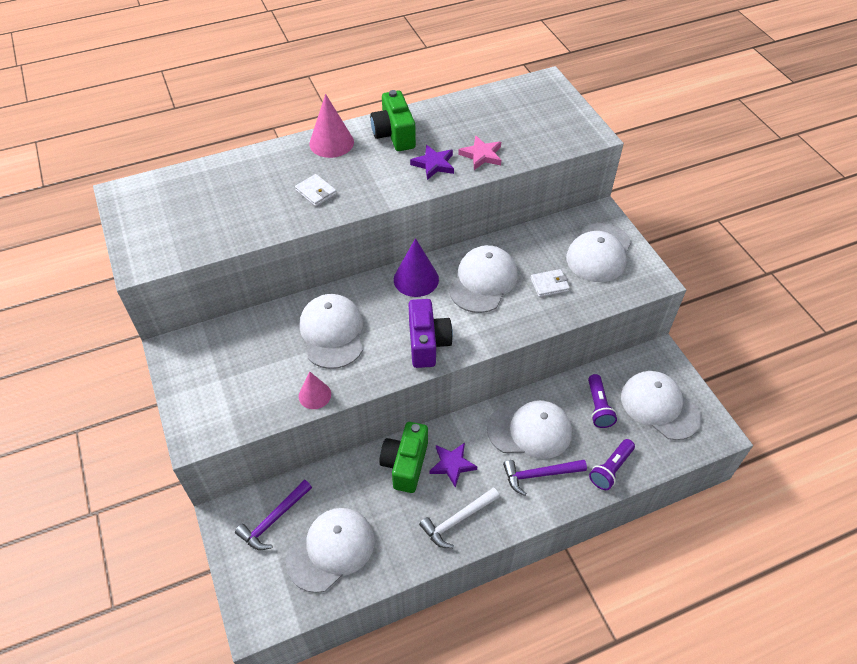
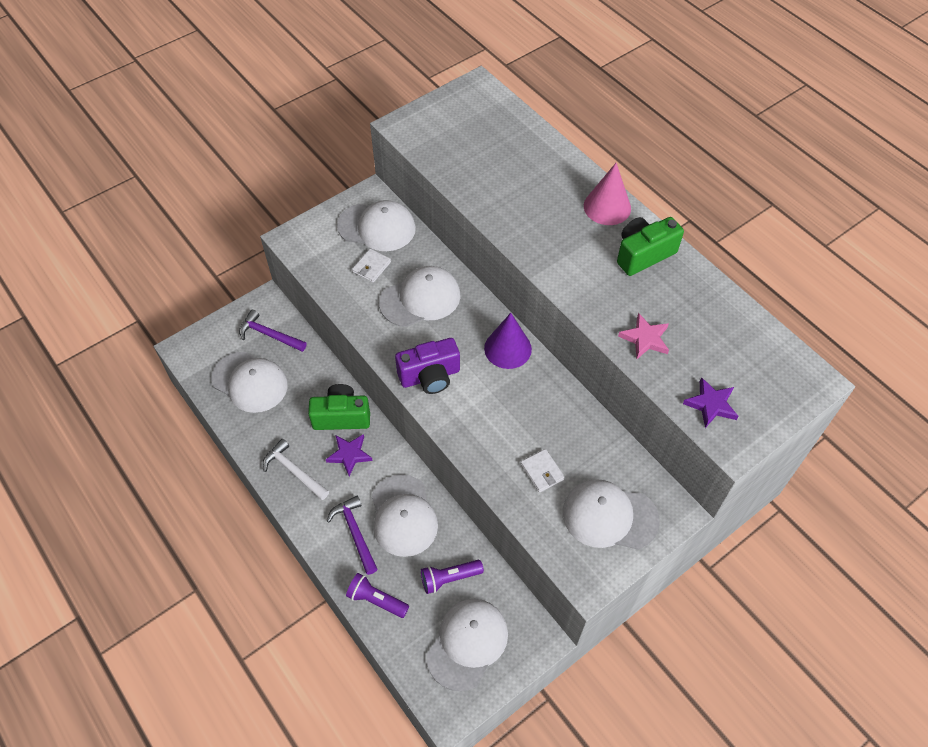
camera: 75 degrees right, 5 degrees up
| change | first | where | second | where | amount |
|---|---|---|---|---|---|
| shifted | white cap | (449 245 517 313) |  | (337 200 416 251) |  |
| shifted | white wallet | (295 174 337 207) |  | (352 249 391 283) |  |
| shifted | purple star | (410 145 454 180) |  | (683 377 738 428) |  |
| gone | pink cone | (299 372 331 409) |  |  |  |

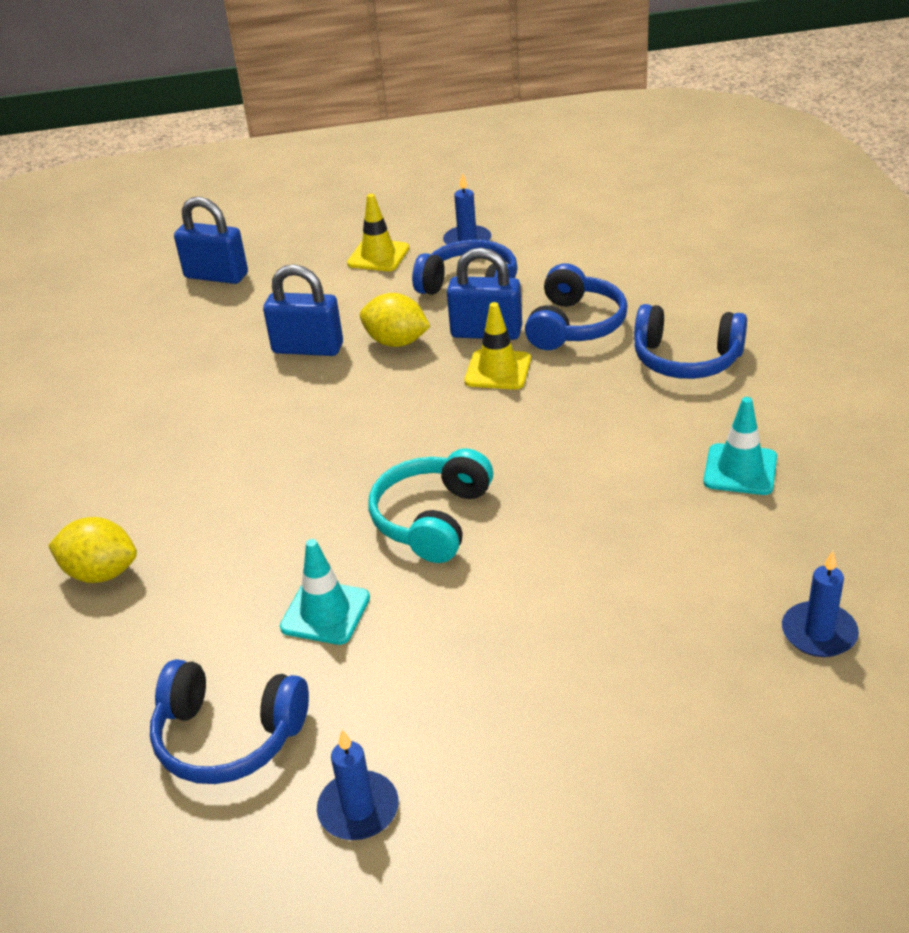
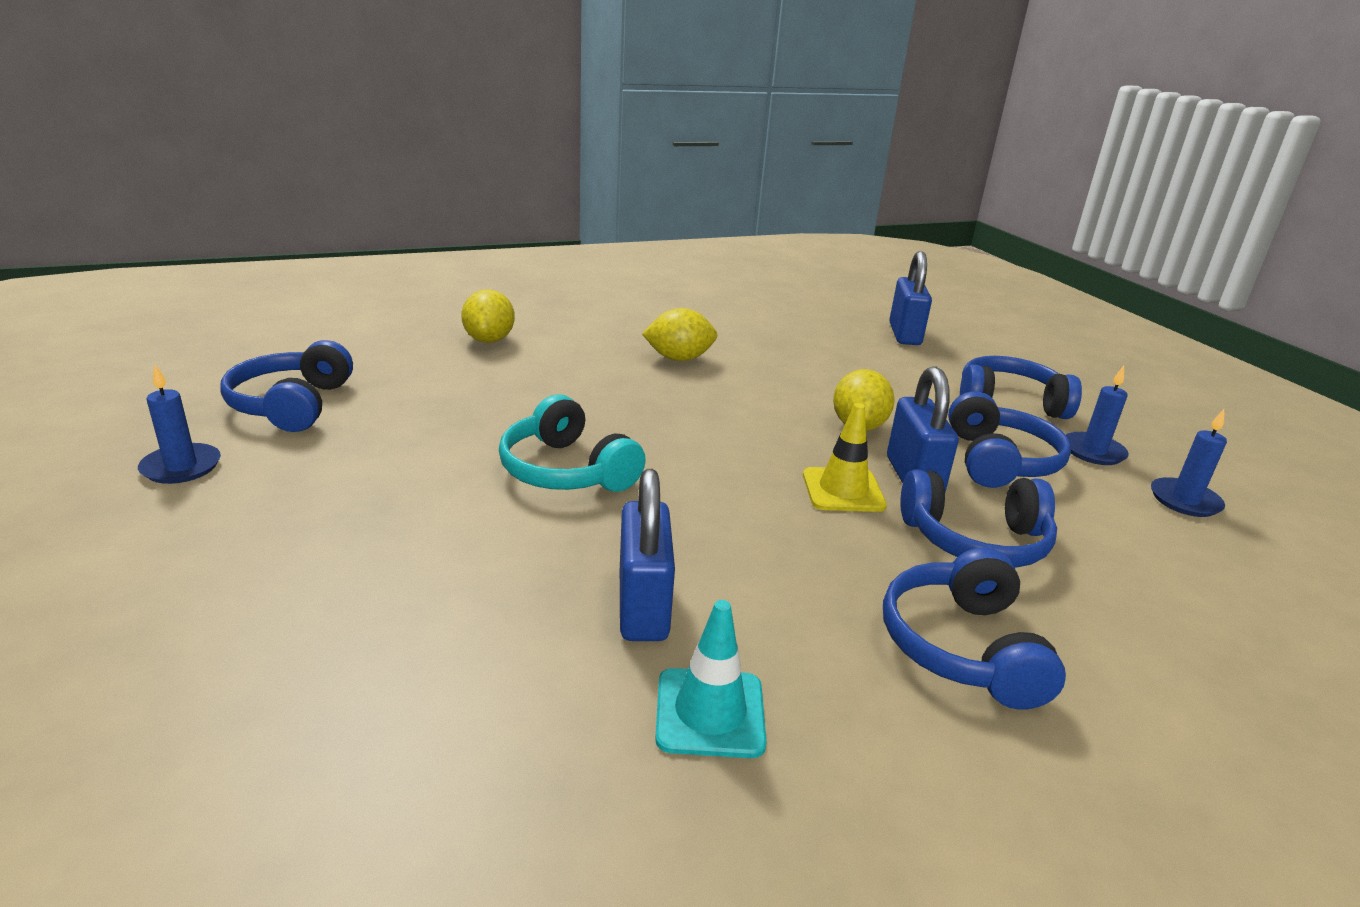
camera: 70 degrees right, 10 degrees down
| change | first | where | second | where | amount |
|---|---|---|---|---|---|
| rotated | turquoise headphones | (369 448 493 563) |  | (499 394 646 492) | 135 degrees counterclockwise |
| shifted | blue padlock | (263 264 343 356) |  | (620 469 675 641) |  |
| new |  |  | yellow lemon | (642 308 717 361) |  |
| swapped | yellow traffic cone | (347 194 409 271) | blue headphones | (960 356 1082 419) |  |
| shifted | blue candle | (782 551 859 657) |  | (1151 409 1227 517) |  |
| gone | turquoise traffic cone | (280 539 370 645) |  |  |  |

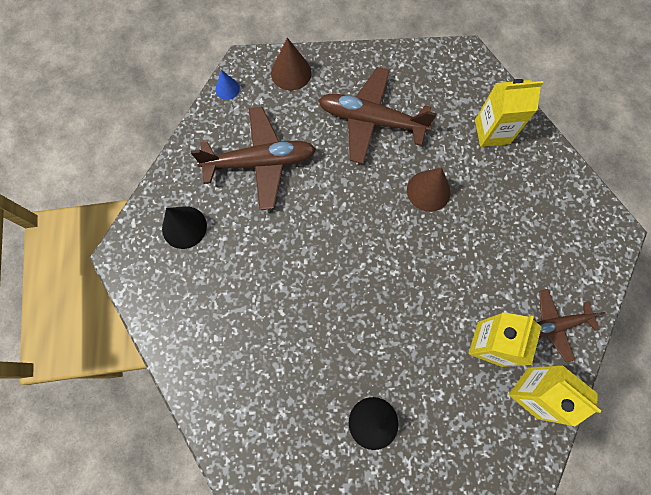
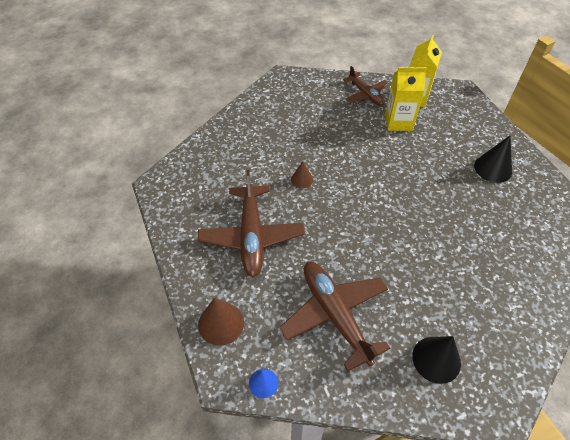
camera: 110 degrees left, 20 degrees down
| change | first | where | second | where | amount |
|---|---|---|---|---|---|
| scaled | brown cone | (407 168 451 212) |  | (291 161 313 189) | x0.60 |
| gone | yellow carton | (475 79 543 147) |  |  |  |

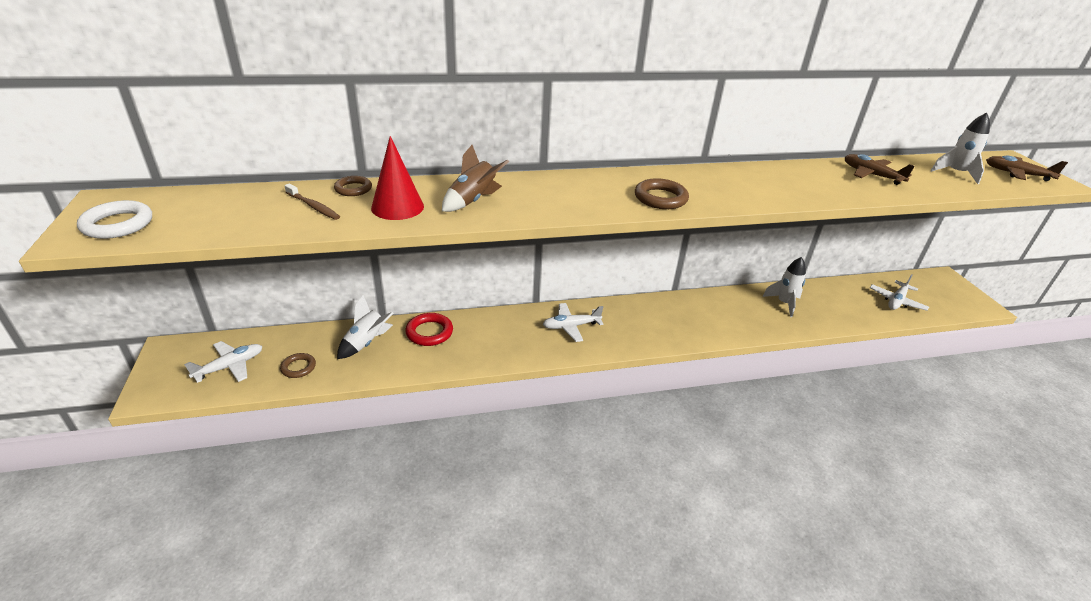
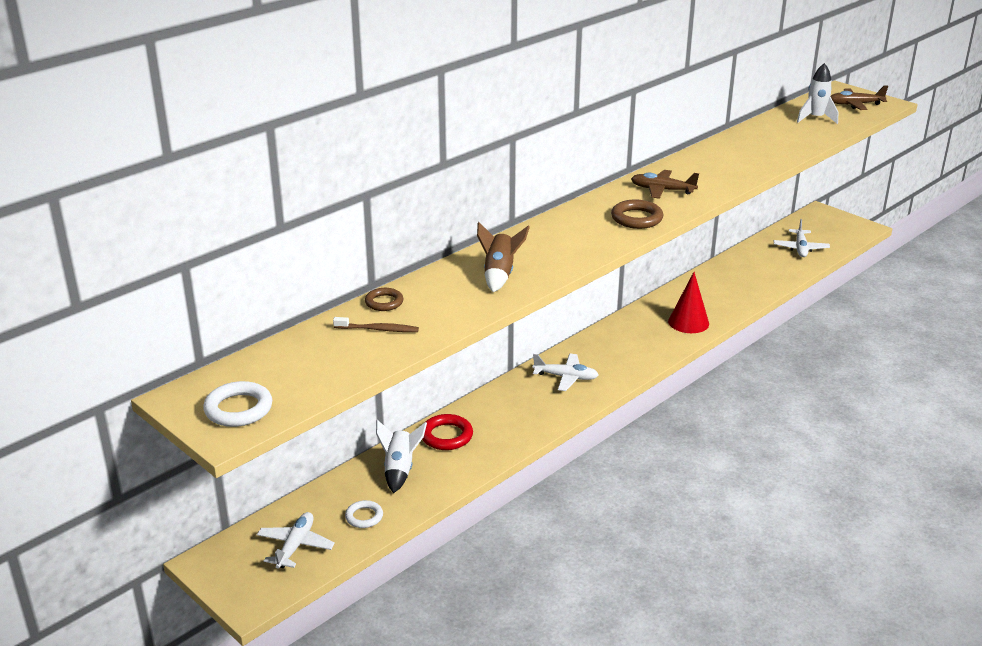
camera: 30 degrees left, 5 degrees down
| change | first | where | second | where | amount |
|---|---|---|---|---|---|
| repainted | brown ring | (280 353 316 378) | white ring | (345 500 383 528) |  |
| rotated | white plane | (543 303 603 342) |  | (533 353 599 391) | 120 degrees counterclockwise |
| shifted | brown plane | (845 154 915 185) |  | (631 170 699 199) |  |
| shifted | red cone | (371 136 424 220) |  | (668 272 709 333) |  |
| gone | white rocket | (762 257 806 317) |  |  |  |

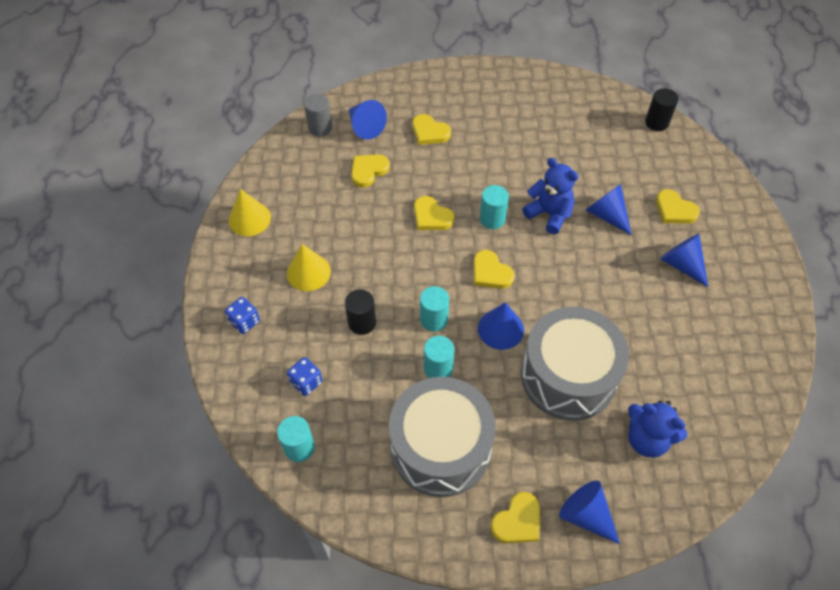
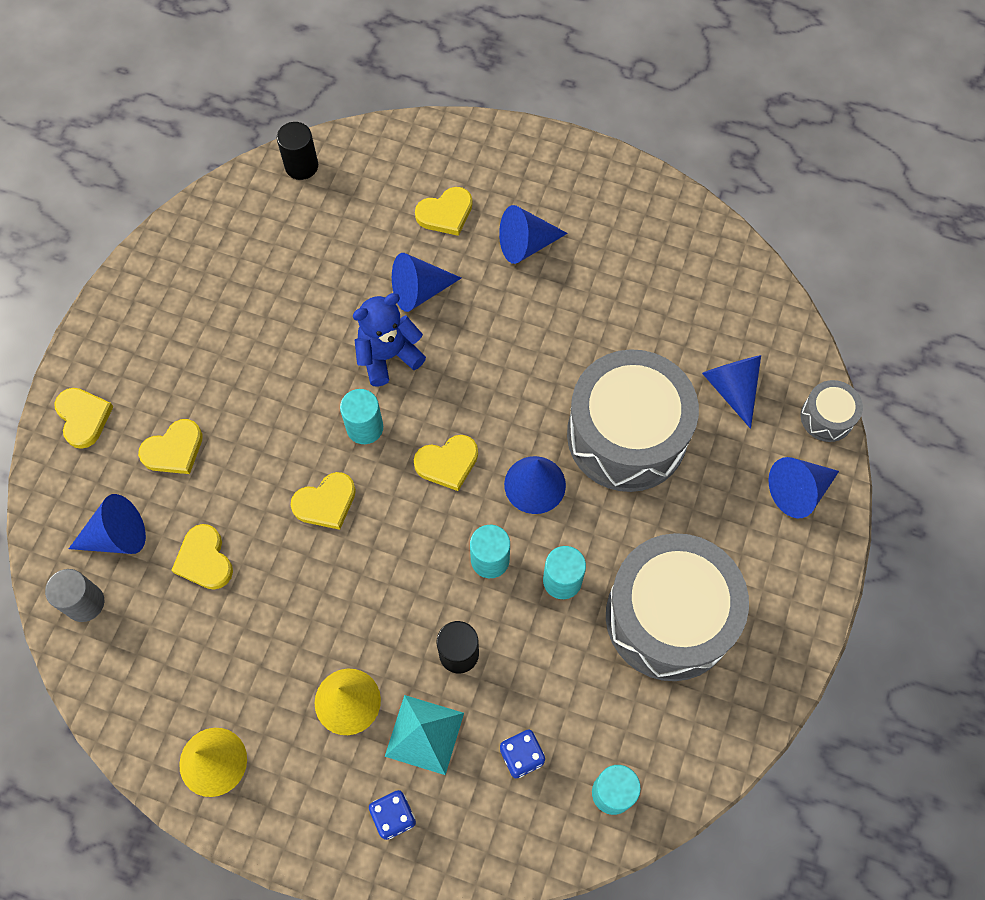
camera: 70 degrees left, 10 degrees up
| change | first | where | second | where | amount |
|---|---|---|---|---|---|
| shifted | yellow heart | (490 492 540 543) |  | (54 388 114 449) |  |
| new |  |  | turquoise pyramid | (385 695 464 775) |  |
| swapped | blue teddy bear | (628 401 687 458) | blue cone | (702 355 761 429) |  |
| new |  |  | grey drum | (800 380 863 442) |  |

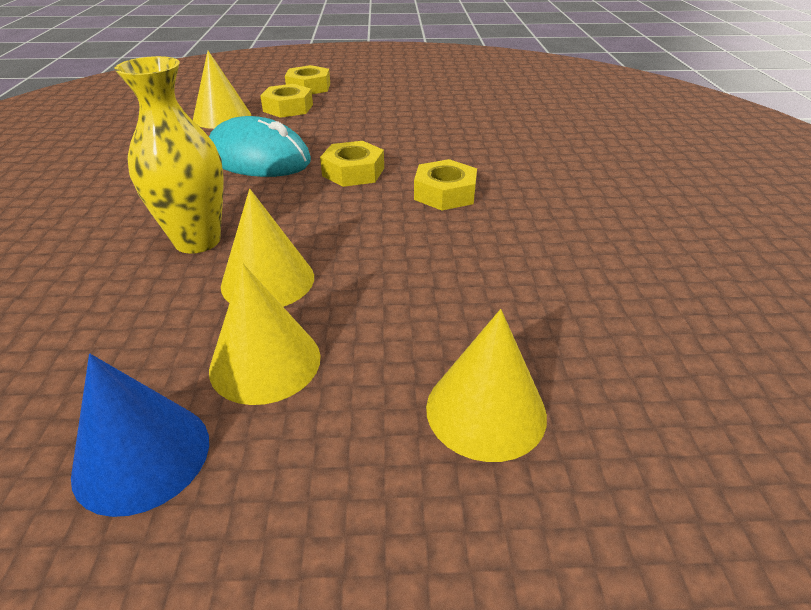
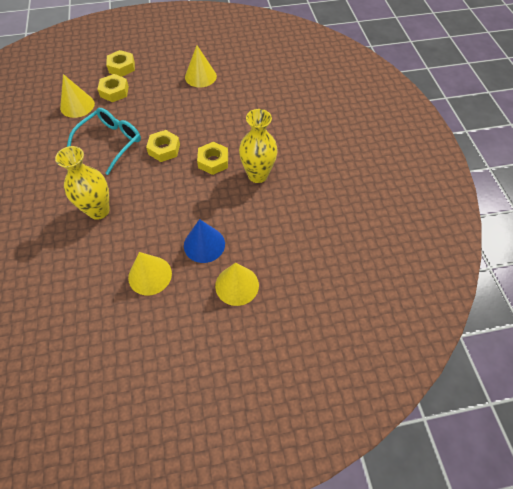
camera: 10 degrees left, 20 degrees up
| change | first | where | second | where | amount |
|---|---|---|---|---|---|
| swapped | turquoise mouse | (209 116 311 177) | turquoise glasses | (67 108 141 175) |  |
| shifted | blue cone | (71 354 209 517) |  | (184 219 225 263) |  |
| shifted | yellow cone | (221 189 314 307) |  | (185 45 217 87) |  |
| new |  |  | yellow vase | (239 109 278 183) |  |

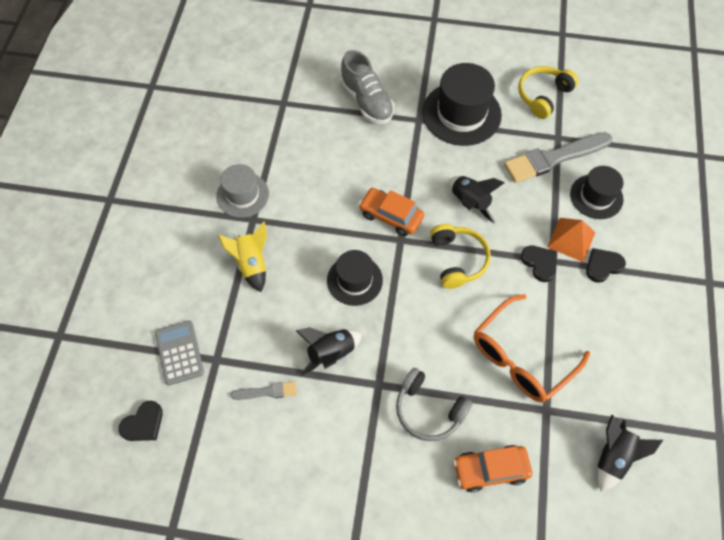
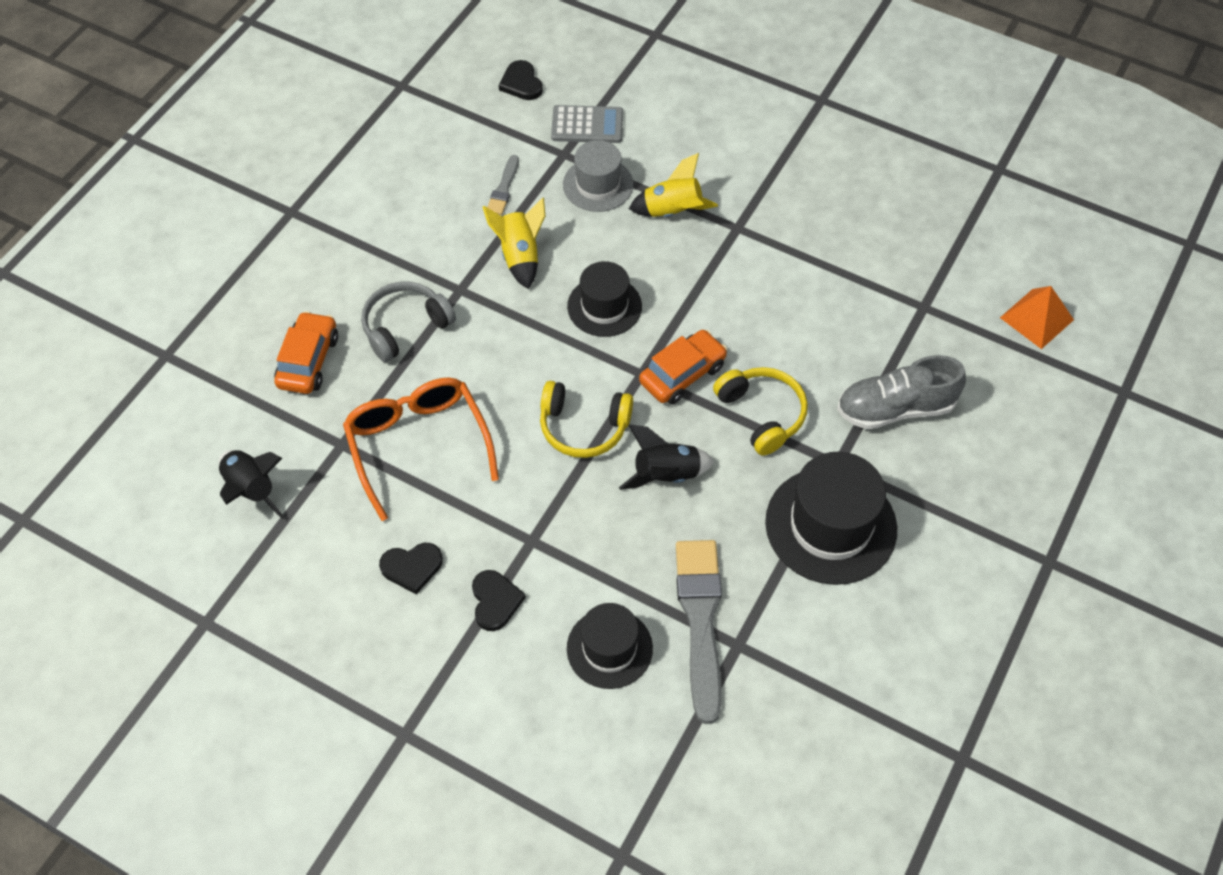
camera: 110 degrees right, 5 degrees down
| change | first | where | second | where | amount |
|---|---|---|---|---|---|
| shifted | black heart | (521 246 557 282) |  | (379 543 443 594) |  |
| repainted | black rocket | (296 327 362 375) | yellow rocket | (483 198 545 289) |  |
| shifted | grey hat | (216 164 269 218) |  | (563 140 633 212) |  |
| shifted | yellow headphones | (518 66 578 119) |  | (713 367 808 456) |  |
| shifted | orange pyramid | (547 218 596 262) |  | (1000 286 1074 349) |  |

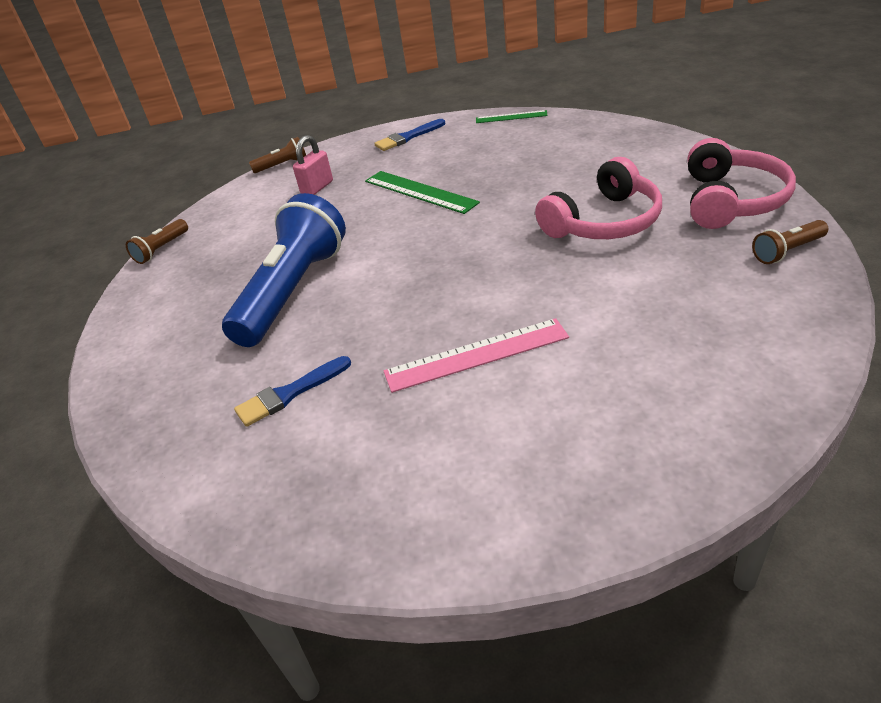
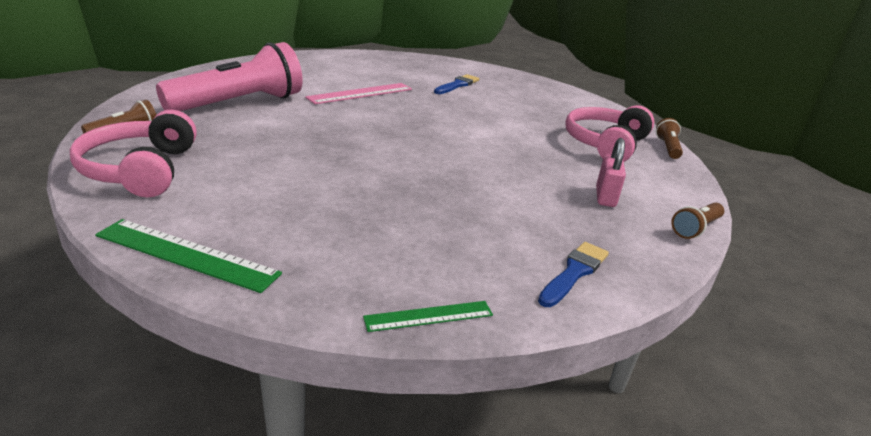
camera: 150 degrees right, 10 degrees down
| change | first | where | second | where | amount |
|---|---|---|---|---|---|
| shifted | green ruler | (365 171 480 214) |  | (95 219 282 293) |  |
| new |  |  | pink flashlight | (156 42 303 111) |  |
| shifted | pink headphones | (535 157 662 239) |  | (565 105 654 162) |  |
| gone | blue flashlight | (222 193 346 347) |  |  |  |

